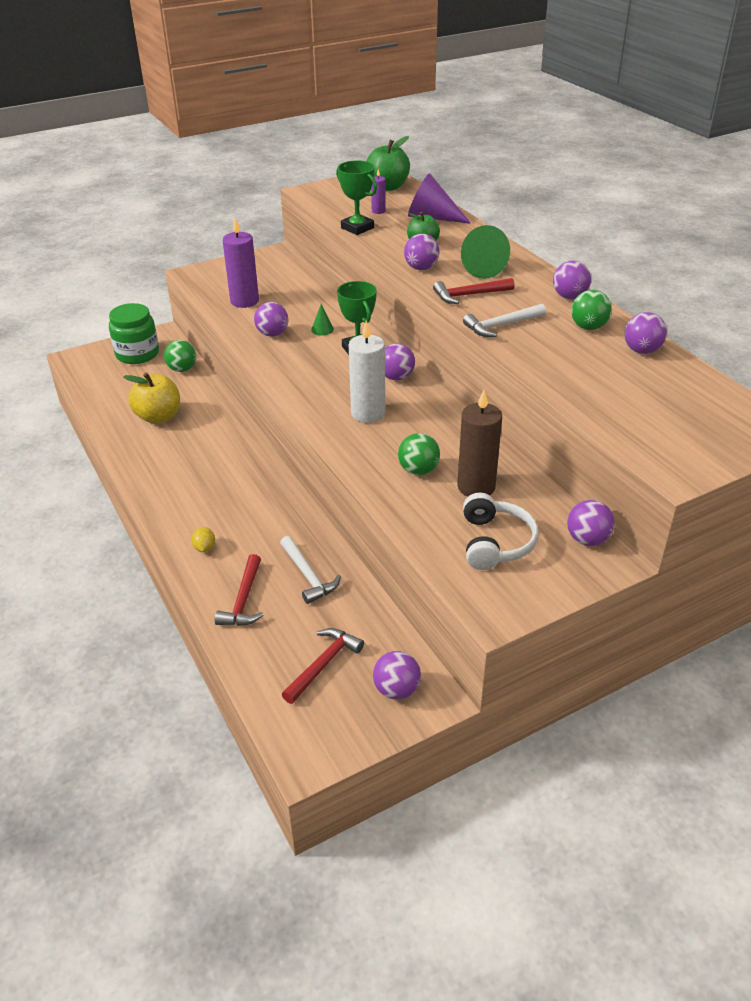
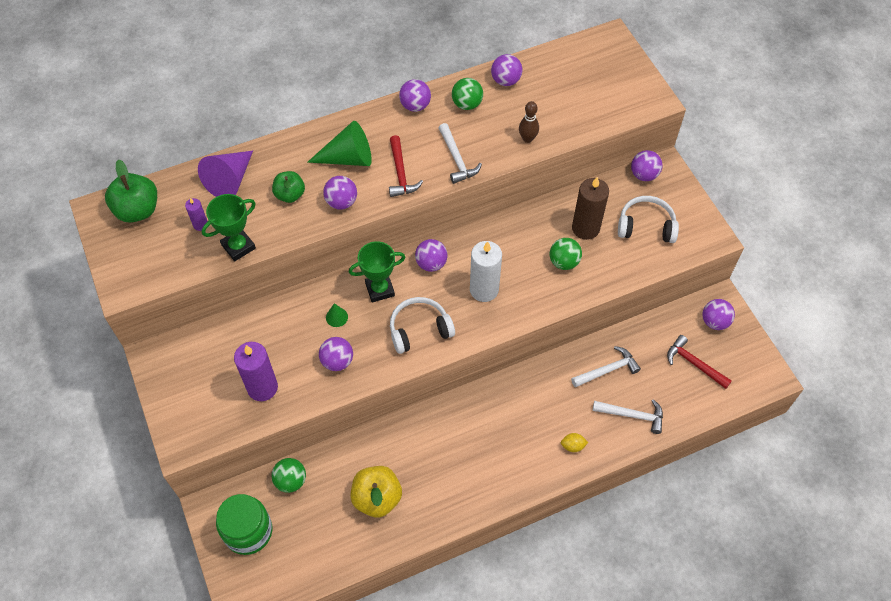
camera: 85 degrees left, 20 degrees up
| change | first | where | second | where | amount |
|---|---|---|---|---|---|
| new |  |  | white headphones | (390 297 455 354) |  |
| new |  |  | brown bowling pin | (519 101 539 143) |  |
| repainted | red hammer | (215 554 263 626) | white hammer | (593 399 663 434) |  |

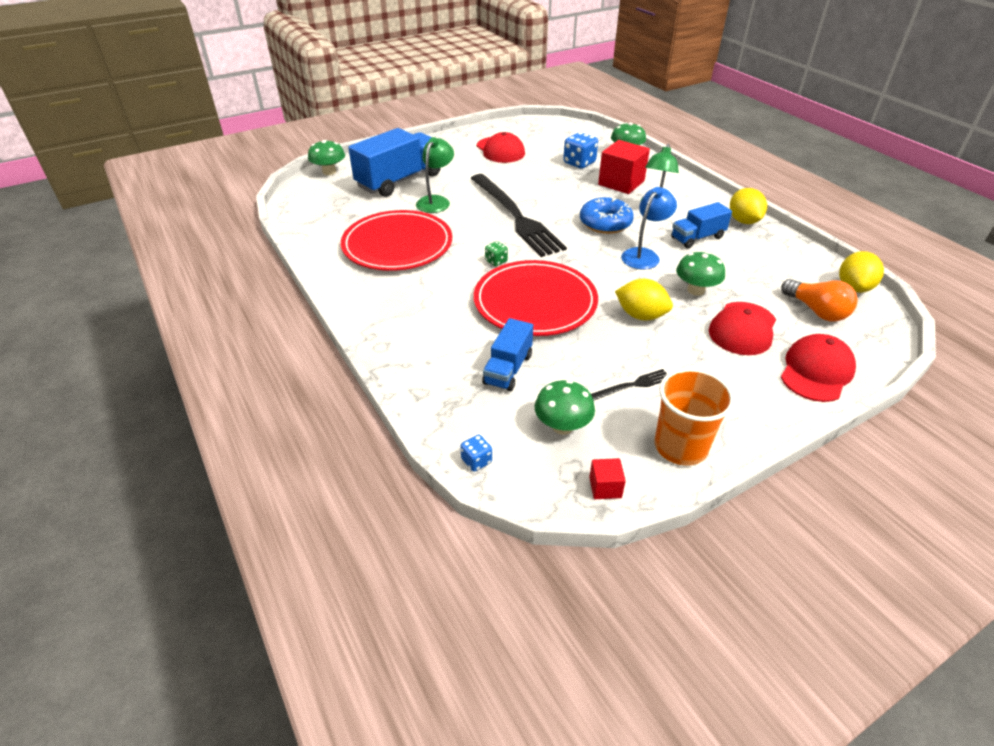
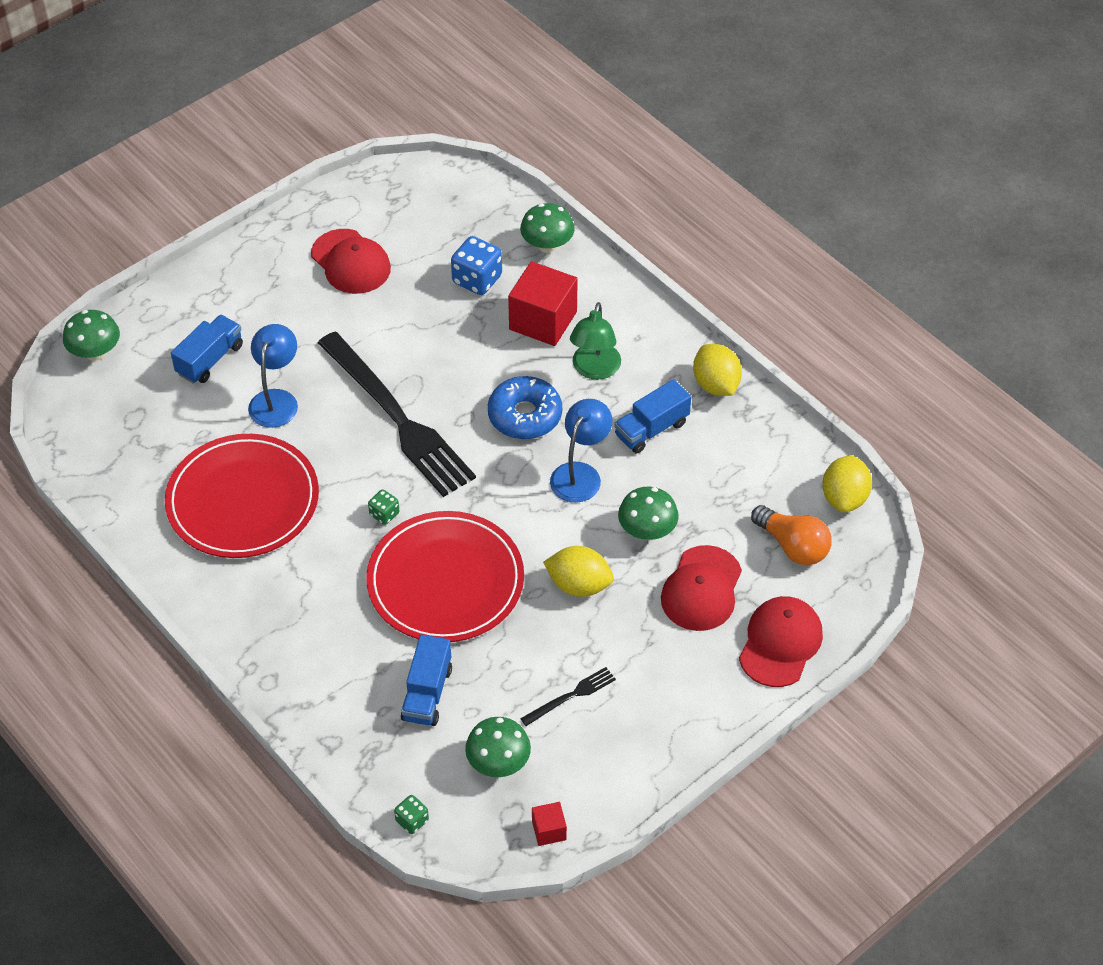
camera: 10 degrees left, 10 degrees up
| change | first | where | second | where | amount |
|---|---|---|---|---|---|
| scaled | blue truck | (348 128 440 197) |  | (171 315 243 384) | x0.56 |
| repainted | green lamp | (416 137 454 213) | blue lamp | (248 324 298 428) |  |
| repainted | blue dice | (460 435 492 472) | green dice | (394 795 429 834) |  |
| gone | orange cup | (654 368 735 466) |  |  |  |

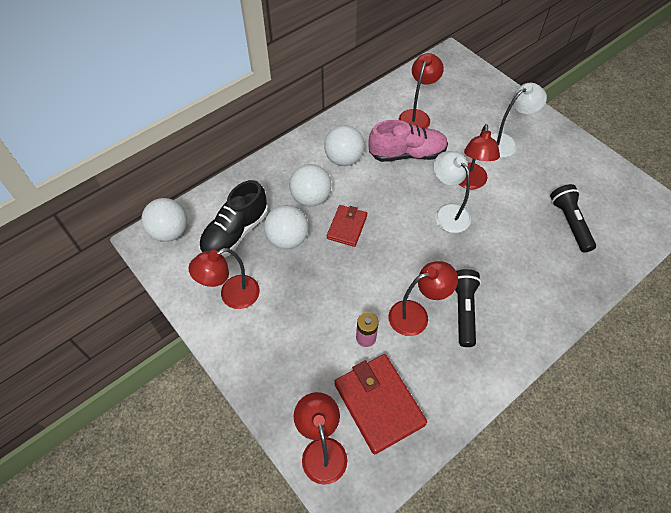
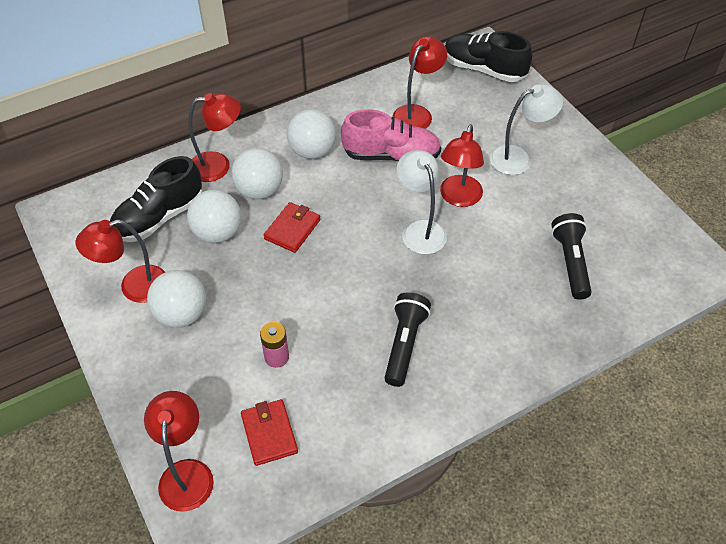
camera: 10 degrees right, 5 degrees down
| change | first | where | second | where | amount |
|---|---|---|---|---|---|
| shifted | white ball | (141 198 187 242) |  | (147 270 206 328) |  |
| shifted | red lamp | (388 261 458 336) |  | (188 93 241 182) |  |
| scaled | red wallet | (334 354 427 455) |  | (241 399 298 466) | x0.60 |
| new |  |  | black shoe | (445 31 532 82) |  |

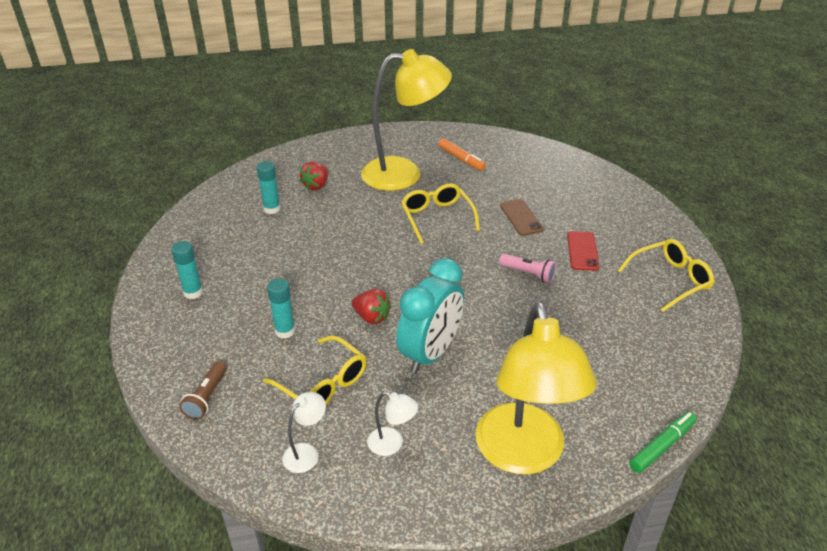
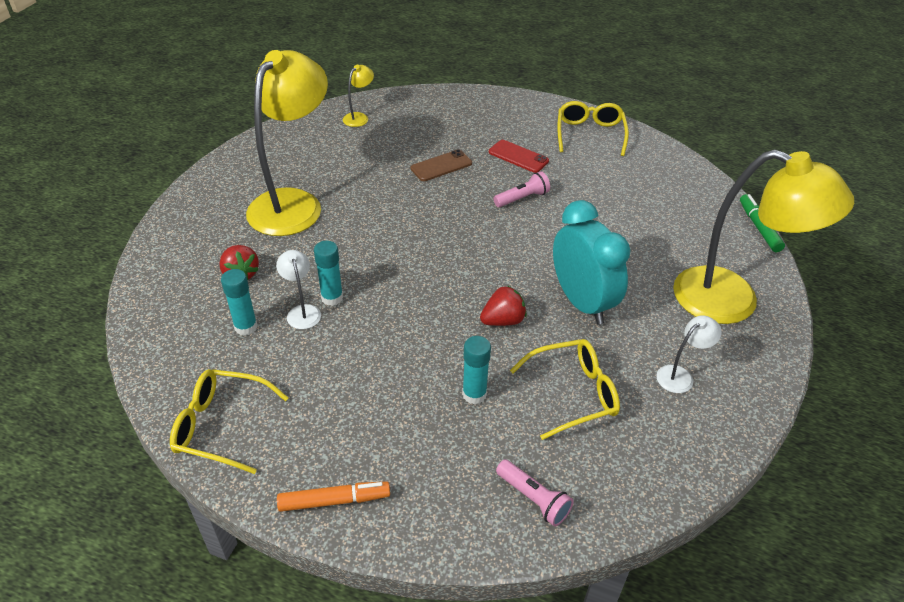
camera: 60 degrees left, 5 degrees up
| change | first | where | second | where | amount |
|---|---|---|---|---|---|
| shifted | yellow glasses | (401 183 480 244) |  | (170 369 288 474) |  |
| shifted | white lamp | (282 392 326 473) |  | (276 250 321 329) |  |
| shifted | orange marker | (438 138 486 171) |  | (277 481 390 512) |  |
| shifted | turquoise glue stick | (171 241 203 299) |  | (314 241 343 306) |  |
| new |  |  | yellow lamp | (343 65 374 127) |  |
| rotated | brown phone | (500 199 544 236) |  | (410 149 472 181) | 45 degrees counterclockwise |
| repainted | brown flashlight | (179 361 227 420) | pink flashlight | (496 459 574 526) |  |

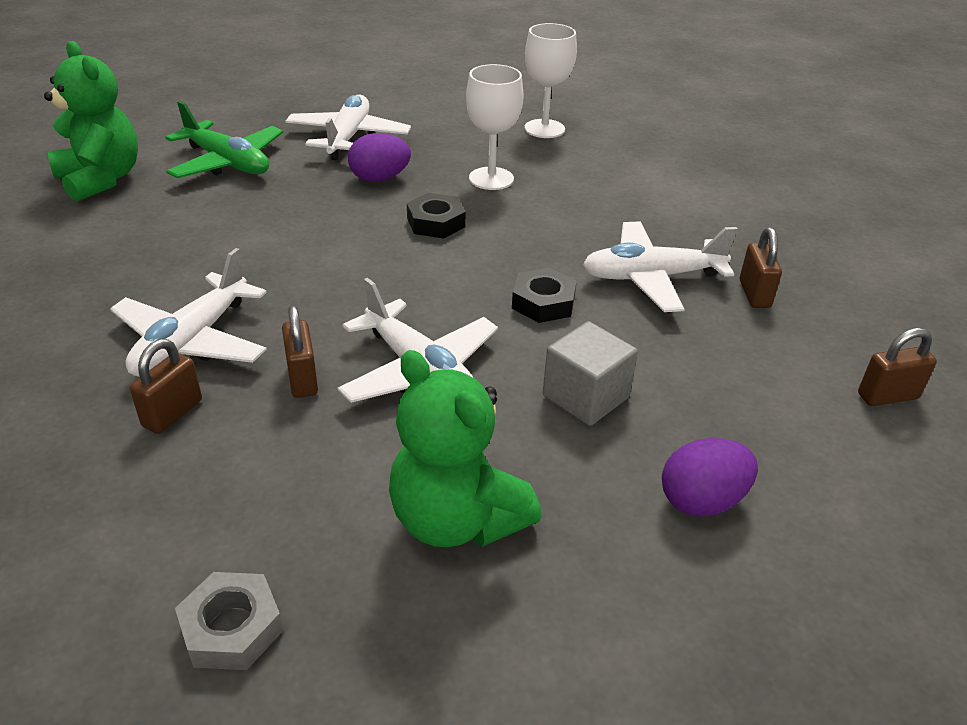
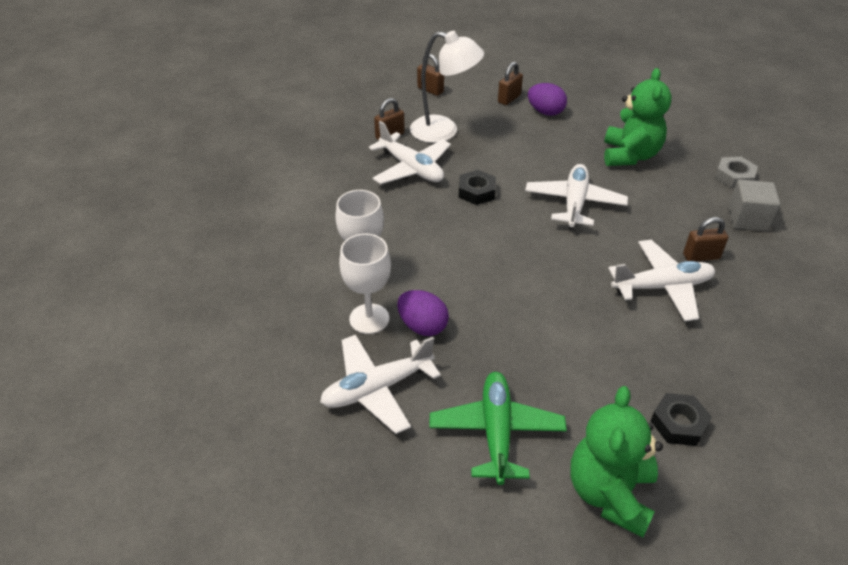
camera: 125 degrees left, 5 degrees up
| change | first | where | second | where | amount |
|---|---|---|---|---|---|
| shifted | white goblet | (524 23 577 138) |  | (339 234 391 334) |  |
| new |  |  | white lamp | (410 31 484 143) |  |
| shifted | brown padlock | (282 306 318 398) |  | (498 62 523 105) |  |
| shifted | black nut | (407 193 466 239) |  | (651 393 712 446) |  |
| shifted | grey cube | (543 321 638 426) |  | (728 180 780 231) |  |

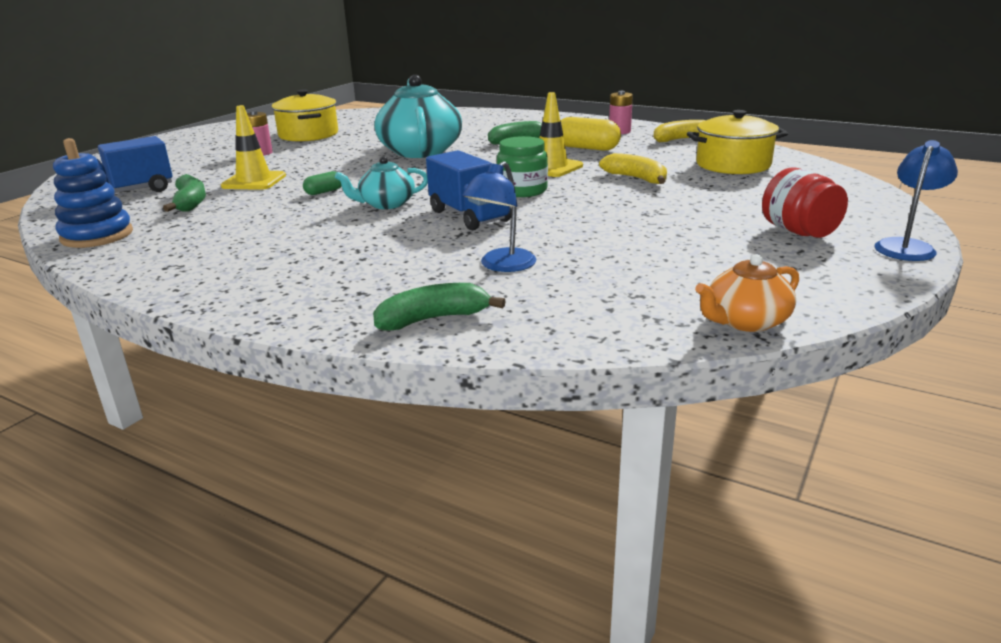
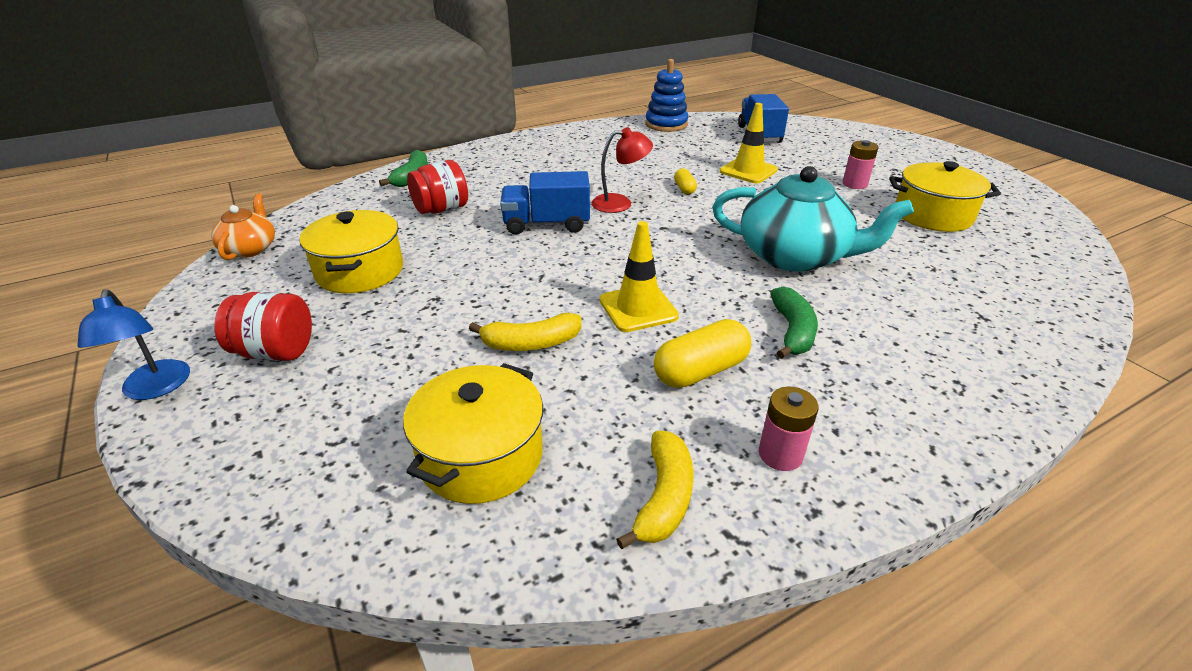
camera: 120 degrees right, 10 degrees up
| change | first | where | second | where | amount |
|---|---|---|---|---|---|
| new |  |  | yellow pot | (299 210 403 293) |  |
| swapped | blue lamp | (462 161 536 272) | red jar | (407 160 468 214) |  |
| swapped | turquoise teapot | (335 156 428 209) | red lamp | (591 127 653 213) |  |
| repainted | green capsule | (303 171 341 195) | yellow capsule | (674 168 697 194) |  |
| gone | green banana | (163 174 206 212) |  |  |  |
| gone | green jar | (497 136 548 197) |  |  |  |

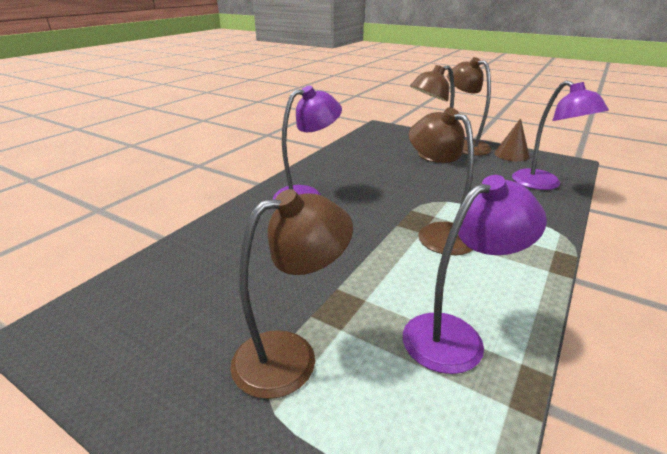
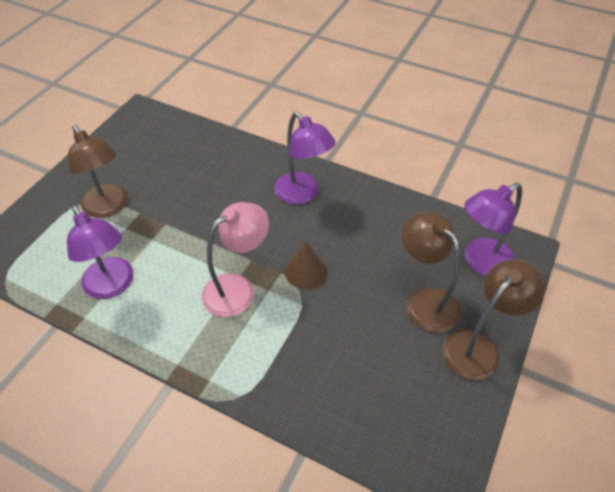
camera: 85 degrees right, 20 degrees up
| change | first | where | second | where | amount |
|---|---|---|---|---|---|
| repainted | brown lamp | (409 107 474 255) | pink lamp | (202 202 269 317) |  |
| shifted | brown cone | (494 118 530 161) |  | (285 242 327 289) |  |
| shifted | purple lamp | (512 80 609 190) |  | (464 183 522 276) |  |

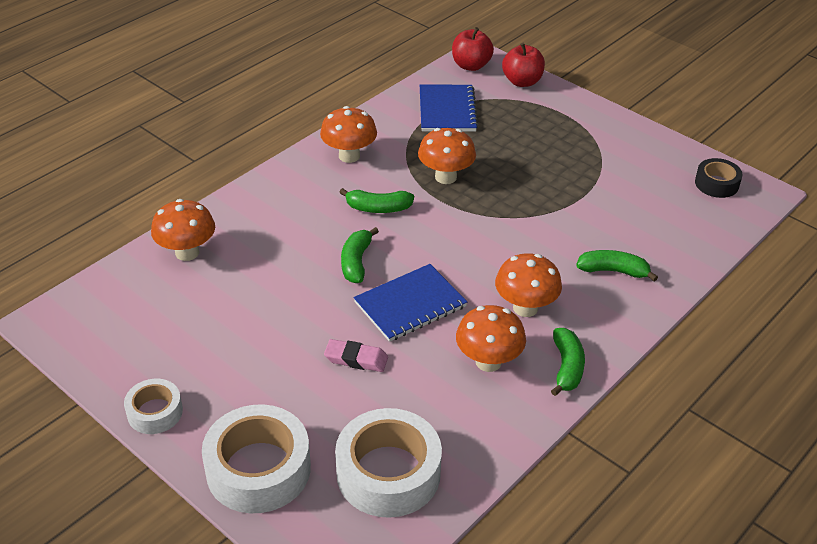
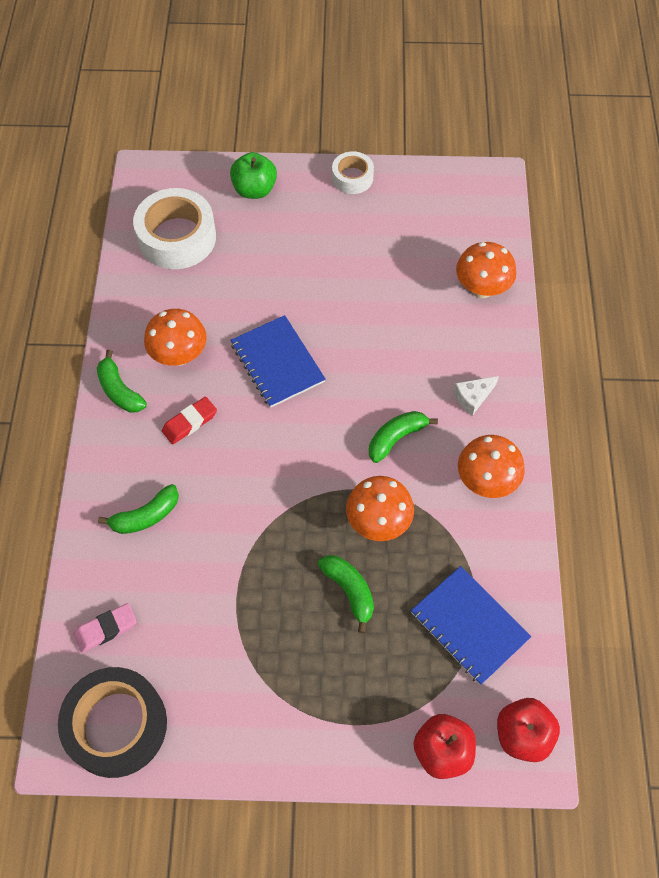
camera: 140 degrees right, 20 degrees up
| change | first | where | second | where | amount |
|---|---|---|---|---|---|
| scaled | black tape | (695 158 743 198) |  | (58 667 167 778) | x1.81 |
| shifted | pink eraser | (324 339 388 372) |  | (74 603 137 653) |  |
| swapped | orange mushroom | (495 253 562 317) | red eraser | (162 397 217 445) |  |
| swapped | white tape | (202 404 311 513) | green apple | (230 152 277 199) |  |
| rotated | blue notebook | (354 264 467 342) |  | (230 315 326 408) | 45 degrees counterclockwise |
| shifted | green banana | (341 227 379 283) |  | (318 555 374 633) |  |
| new |  |  | white cheese | (453 376 499 416) |  |

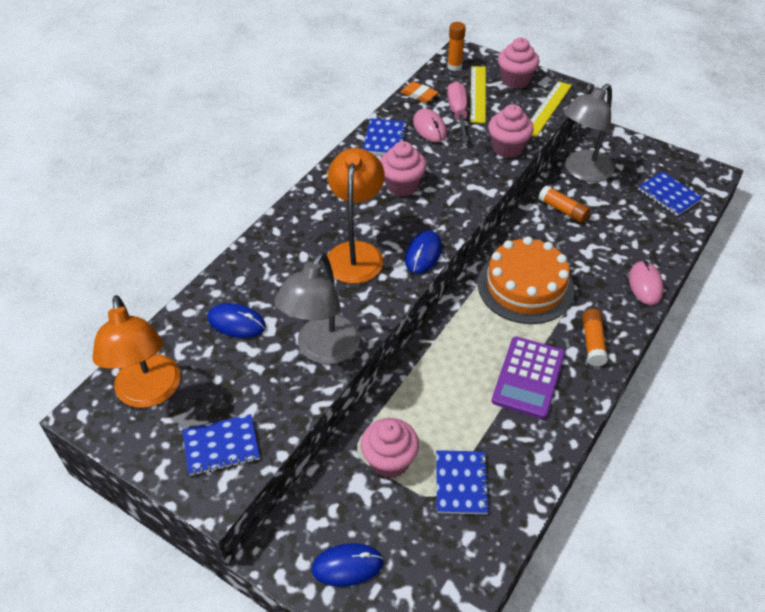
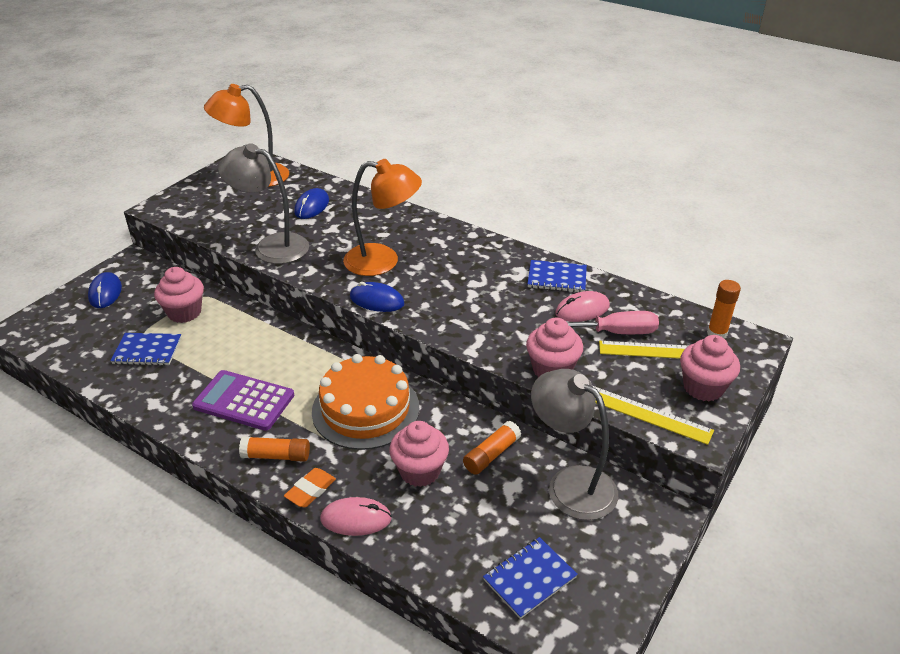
camera: 90 degrees right, 10 degrees down
| change | first | where | second | where | amount |
|---|---|---|---|---|---|
| shifted | orange eraser | (401 82 438 103) |  | (284 468 336 507) |  |
| shifted | pink cupcake | (380 141 427 197) |  | (389 421 449 487) |  |
| gone | blue notebook | (182 414 260 476) |  |  |  |

